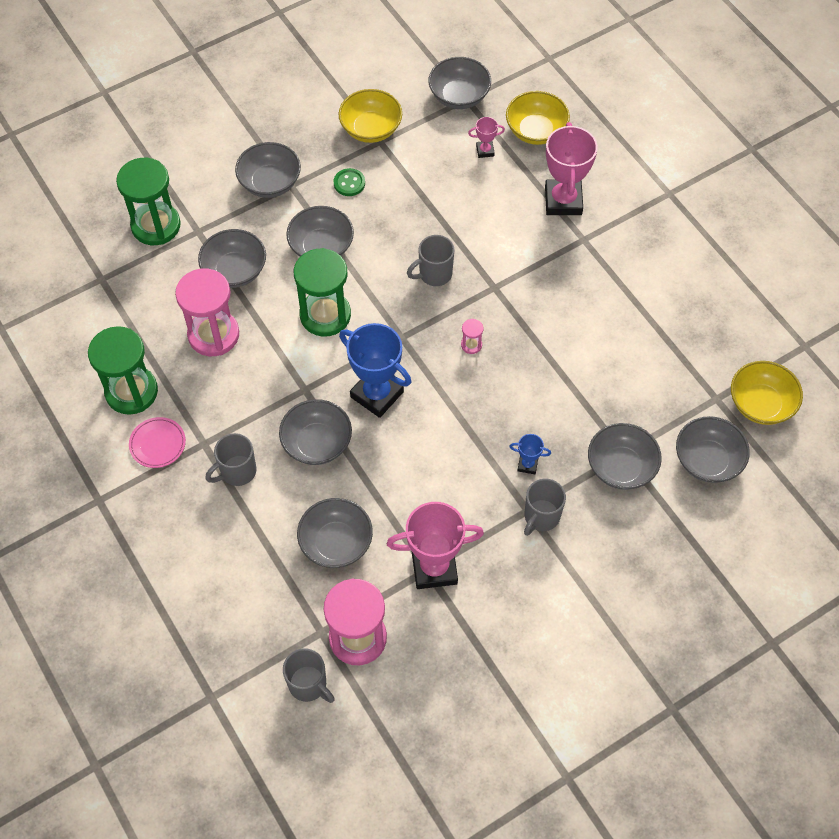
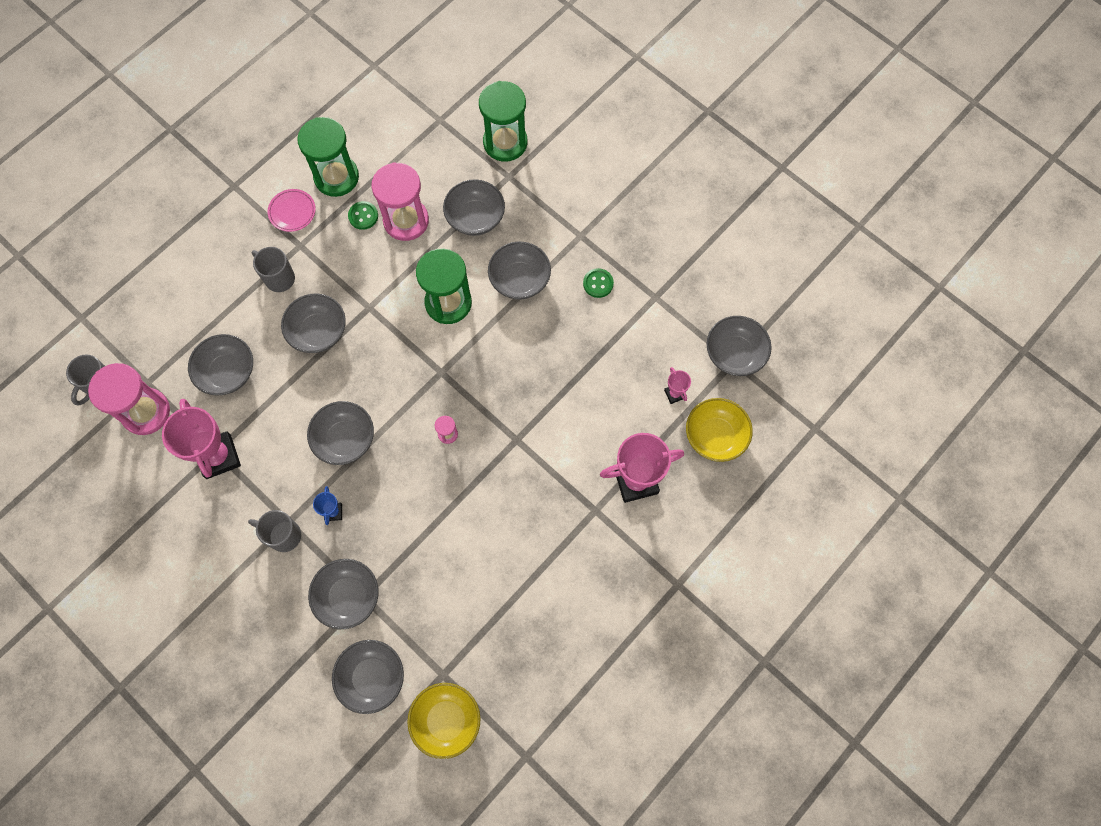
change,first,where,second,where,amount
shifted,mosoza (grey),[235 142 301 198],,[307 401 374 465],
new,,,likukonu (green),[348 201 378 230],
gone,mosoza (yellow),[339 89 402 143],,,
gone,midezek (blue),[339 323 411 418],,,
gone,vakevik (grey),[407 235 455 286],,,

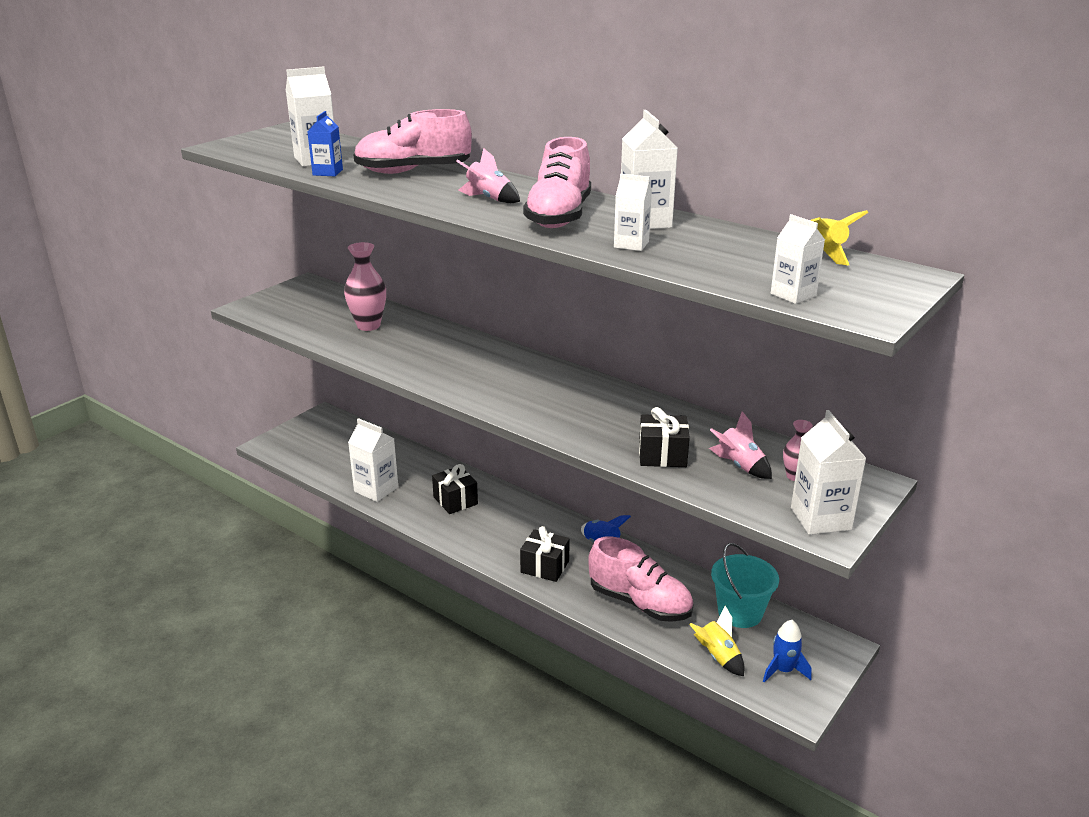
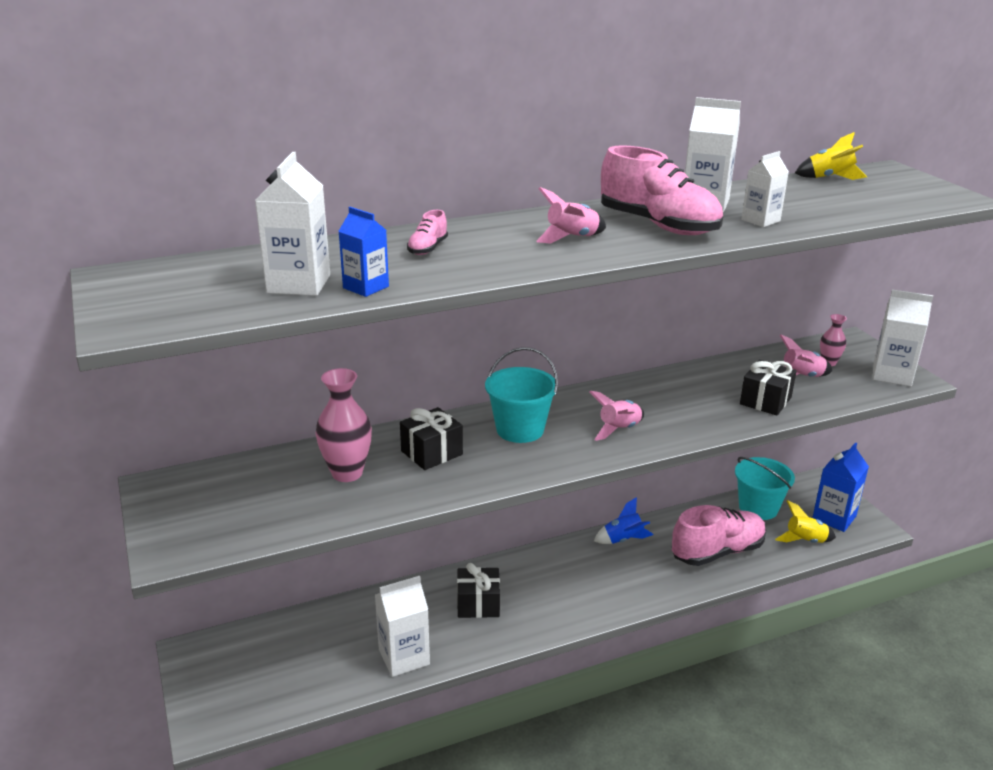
change,first,where,second,where,amount
shifted,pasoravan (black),[520 526 570 582],,[400 407 463 470],
scaled,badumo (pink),[353 109 472 174],,[407 210 448 255],x0.44
new,,,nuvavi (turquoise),[485 347 558 443],
new,,,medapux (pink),[589 391 644 441],
swapped,medapux (blue),[763 620 812 683],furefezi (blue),[812 442 869 532],
gone,furefezi (white),[771 214 825 304],,,

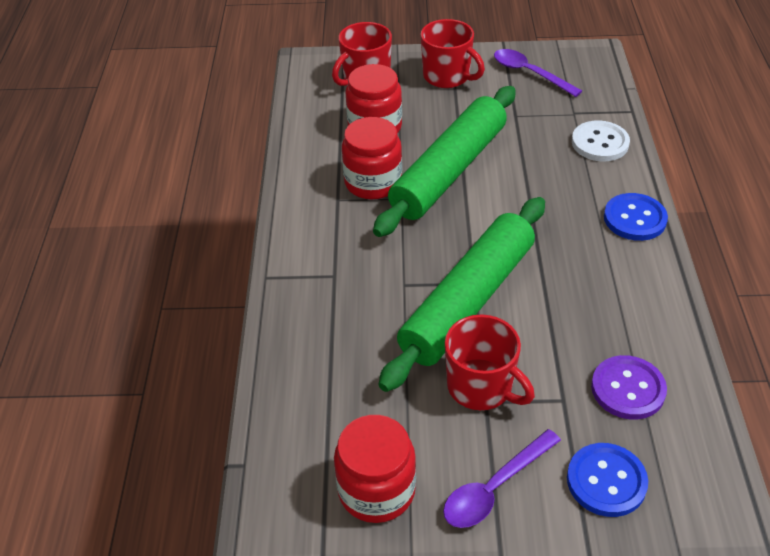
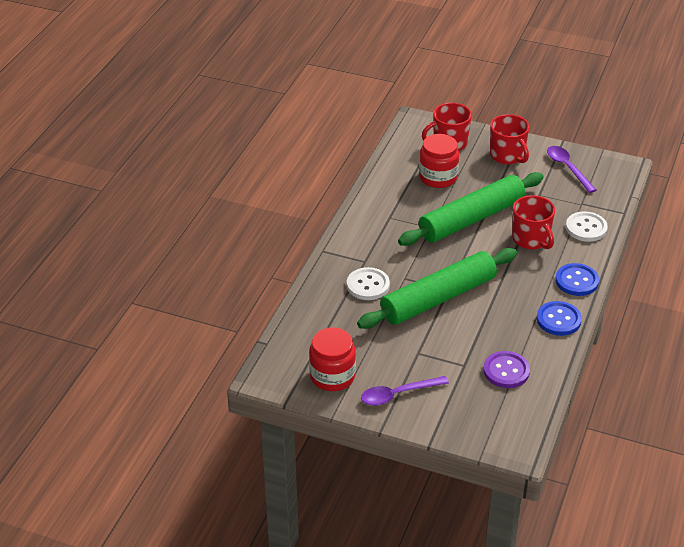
change,first,where,second,where,amount
new,,,likukonu (white),[347 267 390 300],
shifted,vakevik (red),[445 314 535 410],,[512 195 555 249],
shifted,likukonu (blue),[567 443 648 517],,[537 301 582 336],
gone,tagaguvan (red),[342 117 402 199],,,

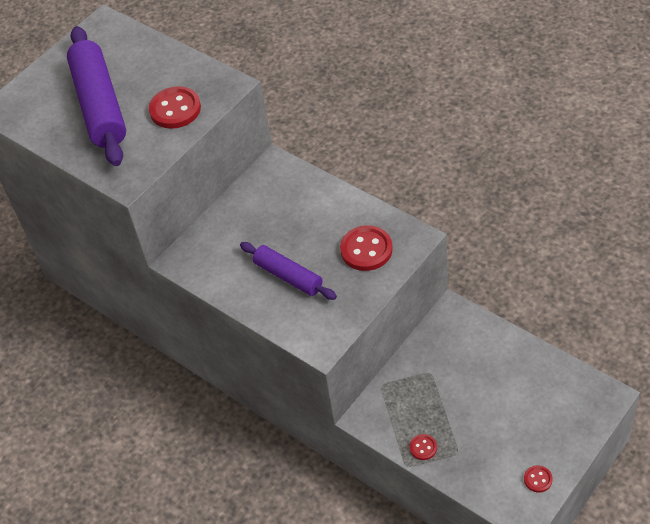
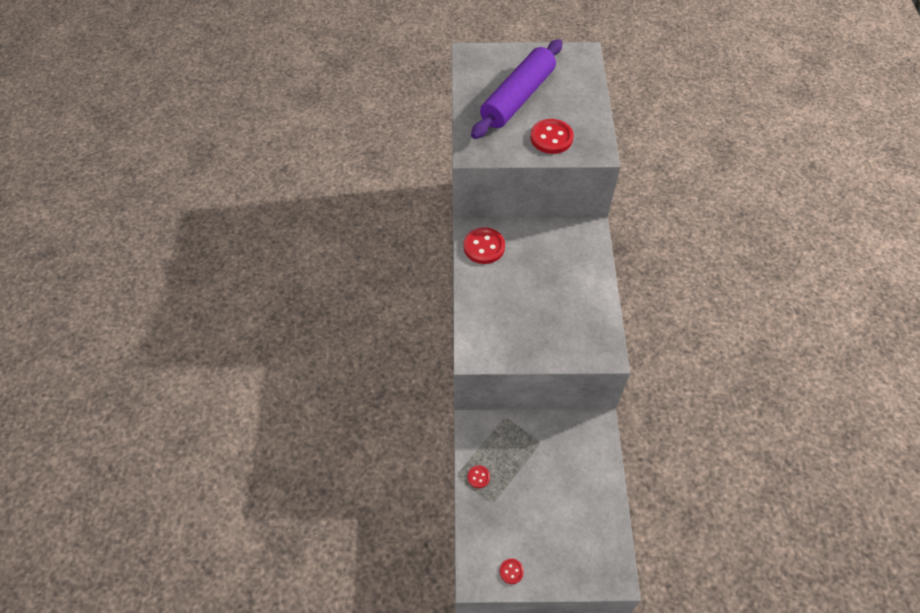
change,first,where,second,where,amount
shifted,likukonu (red),[340 225 393 271],,[464 227 505 264],
gone,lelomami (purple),[240 242 337 300],,,

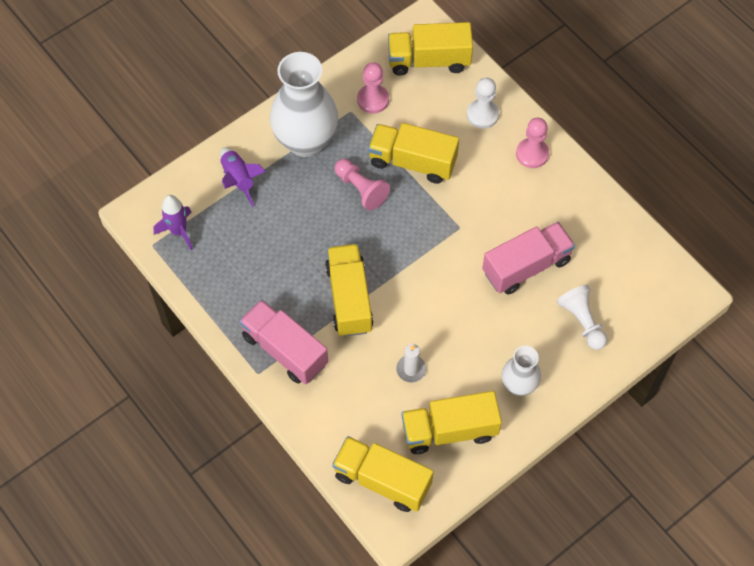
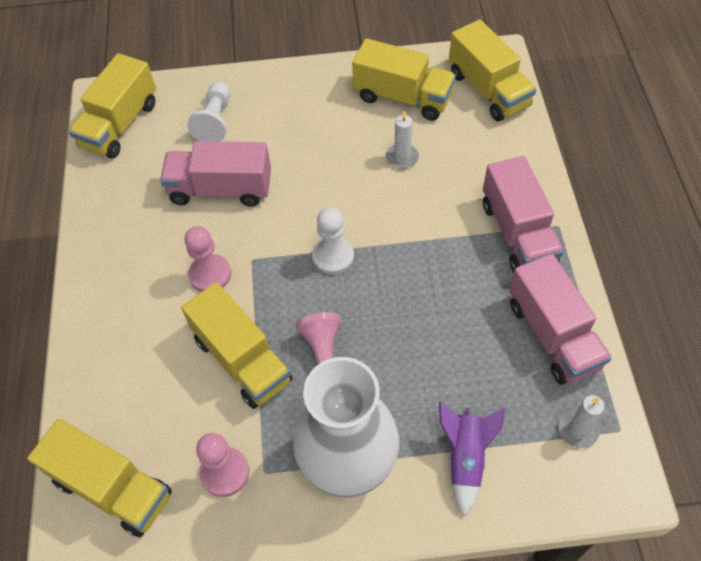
change,first,where,second,where,amount
shifted,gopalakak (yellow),[325 244 374 337],,[69 53 156 159],
shifted,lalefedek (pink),[516 118 549 168],,[184 226 231 292],
shifted,lalefedek (white),[467 78 499 129],,[312 207 354 275],
new,,,gopalakak (pink),[509 254 612 385],
swapped,medapux (purple),[154 195 193 250],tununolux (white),[558 395 604 448],
gone,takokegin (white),[502 346 541 396],,,

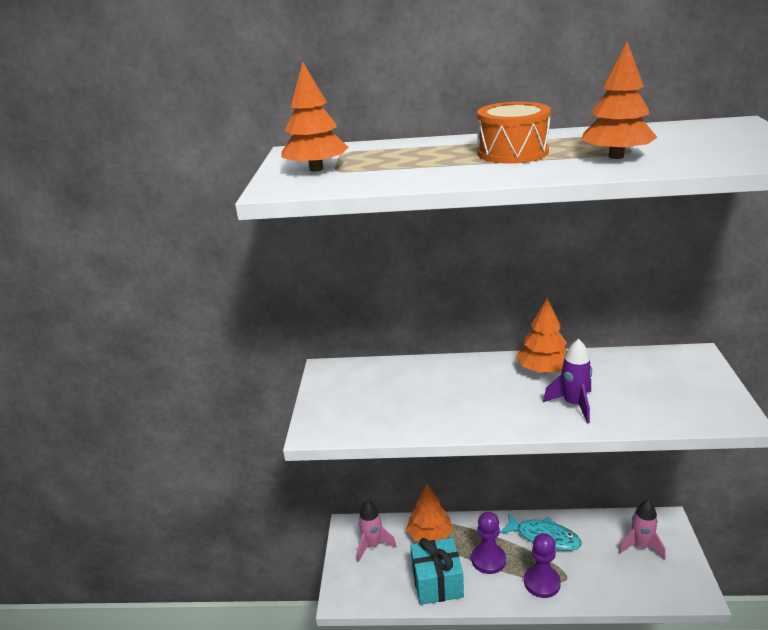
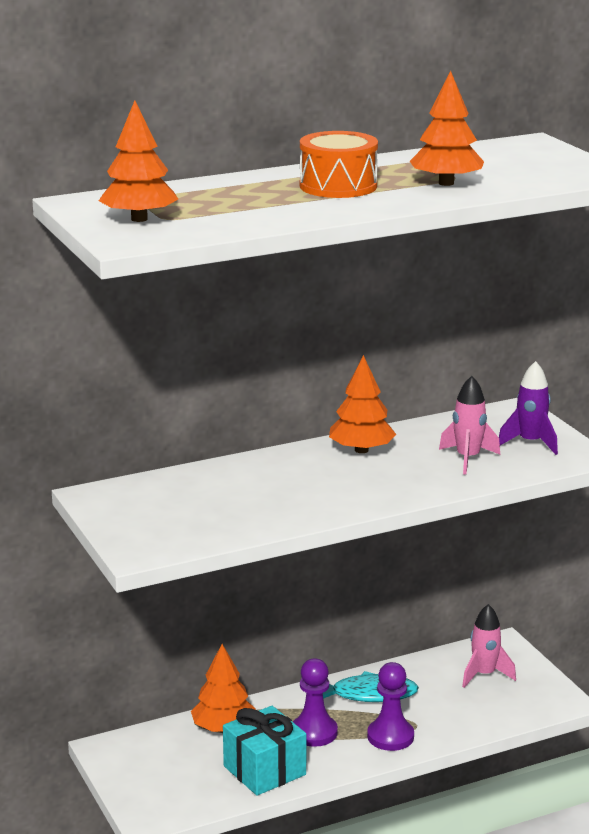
change,first,where,second,where,amount
shifted,medapux (pink),[357 501 397 562],,[439 376 500 475],
shifted,medapux (purple),[543 339 592 423],,[499 361 558 455],

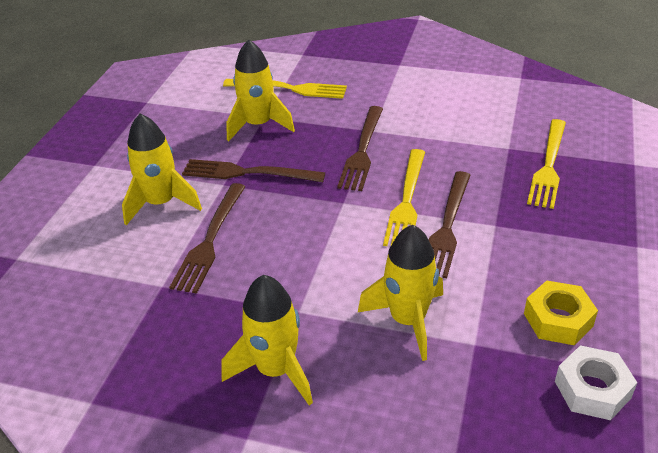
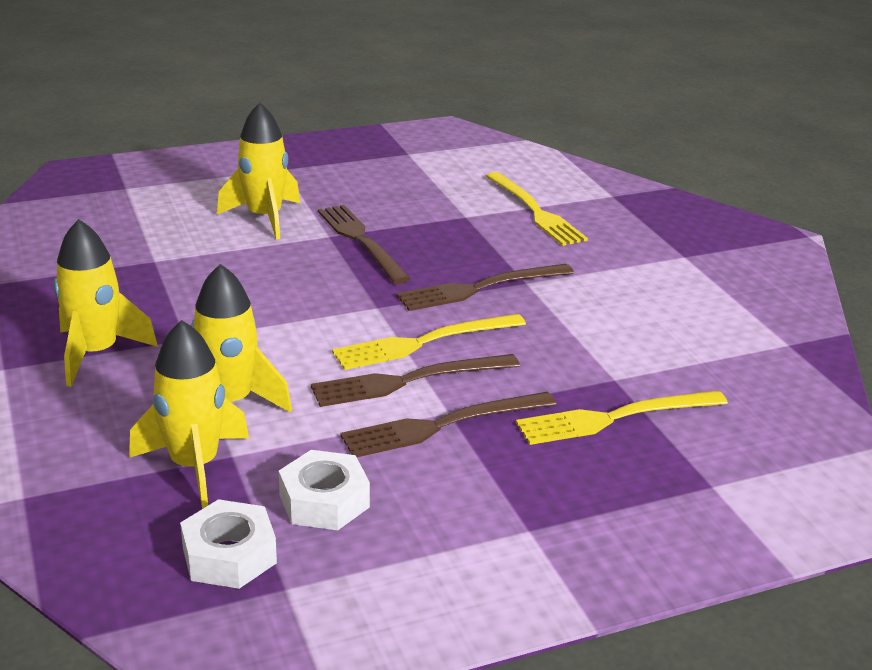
change,first,where,second,where,amount
shifted,medapux (yellow),[226 40 295 141],,[129 320 249 509],
repainted,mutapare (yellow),[524 280 598 345],mutapare (white),[279 450 370 530],
shifted,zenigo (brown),[169 183 246 294],,[340 392 557 457],

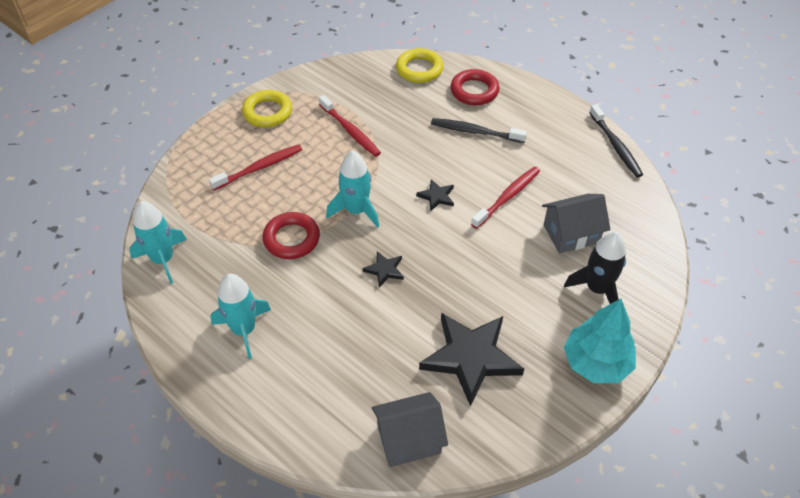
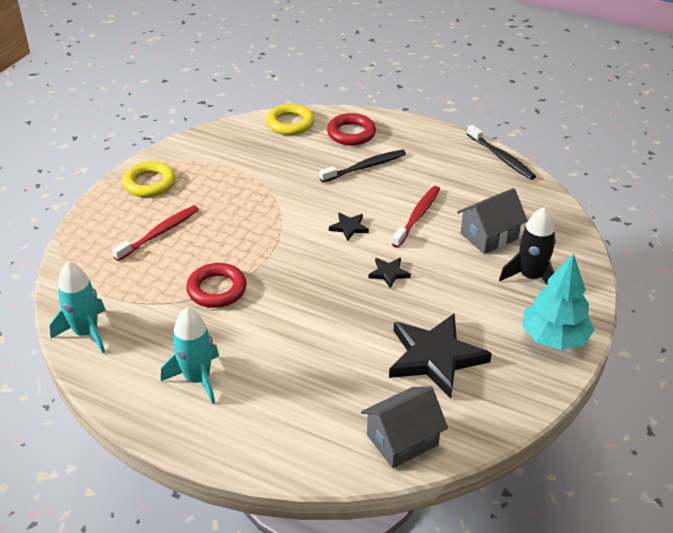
change,first,where,second,where,amount
rotated,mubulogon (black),[431 118 527 143],,[319 149 406 183],150 degrees clockwise
shifted,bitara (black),[363 251 404 288],,[368 258 411 289],
gone,mubulogon (red),[319 95 381 157],,,
gone,medapux (turquoise),[326 151 379 228],,,

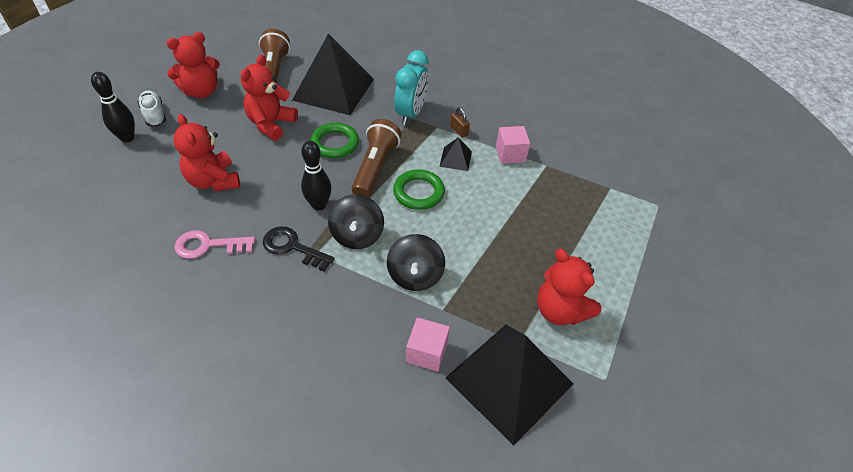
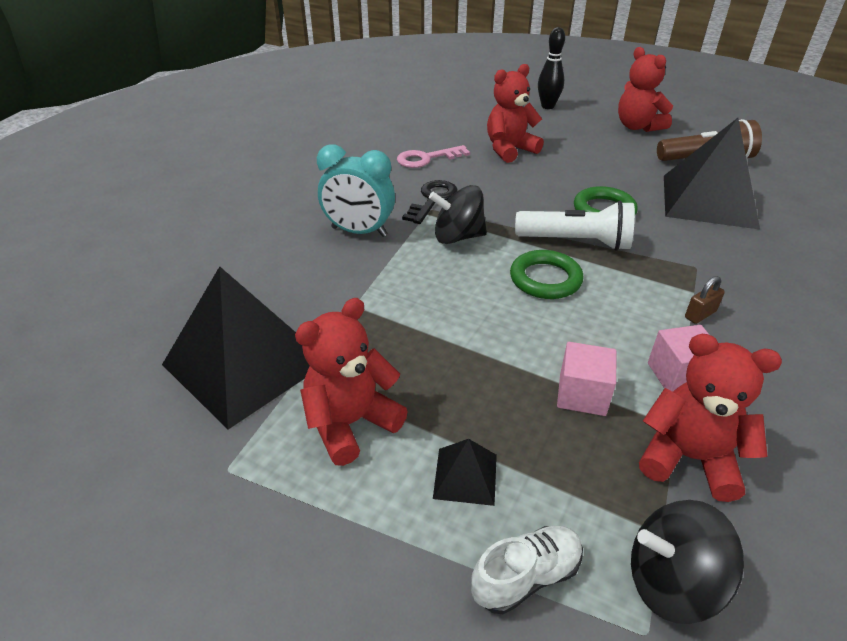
change,first,where,second,where,amount
shifted,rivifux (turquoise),[394 50 429 125],,[317 144 395 237],
rotated,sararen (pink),[175 230 255 259],,[397 145 470 168],105 degrees counterclockwise
shifted,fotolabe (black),[439 137 472 171],,[433 439 497 506],
shifted,badumo (white),[138 91 166 126],,[471 526 583 614],
repainted,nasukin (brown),[352 119 401 197],nasukin (white),[515 201 635 251],
shifted,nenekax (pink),[406 317 450 372],,[557 342 616 416],
shifted,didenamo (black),[387 234 445 291],,[631 500 744 624],
shifted,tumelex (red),[241 55 298 141],,[639 334 782 502],
gone,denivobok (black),[301 141 331 211],,,

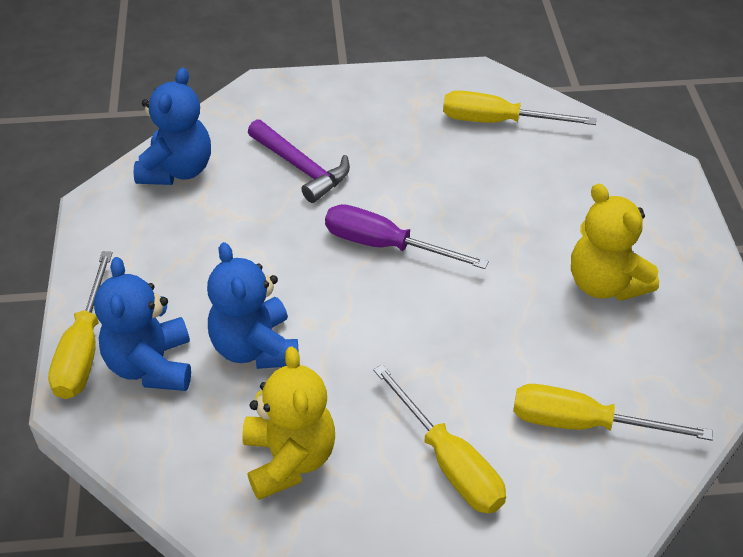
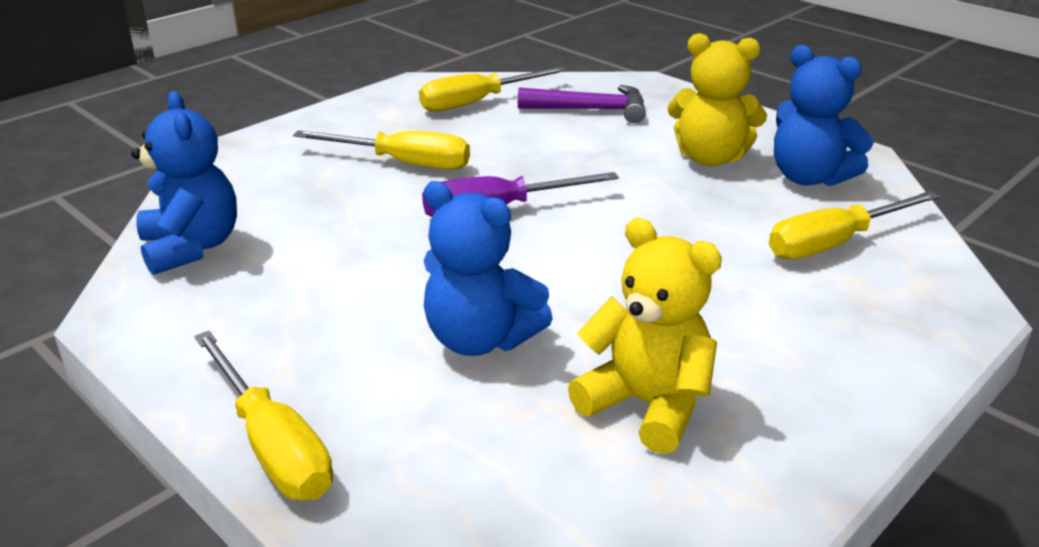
change,first,where,second,where,amount
shifted,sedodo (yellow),[373 364 506 514],,[293 130 470 170],
shifted,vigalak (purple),[248 119 350 203],,[518 85 646 123],
shifted,tumelex (blue),[94 257 191 391],,[774 45 874 186],

